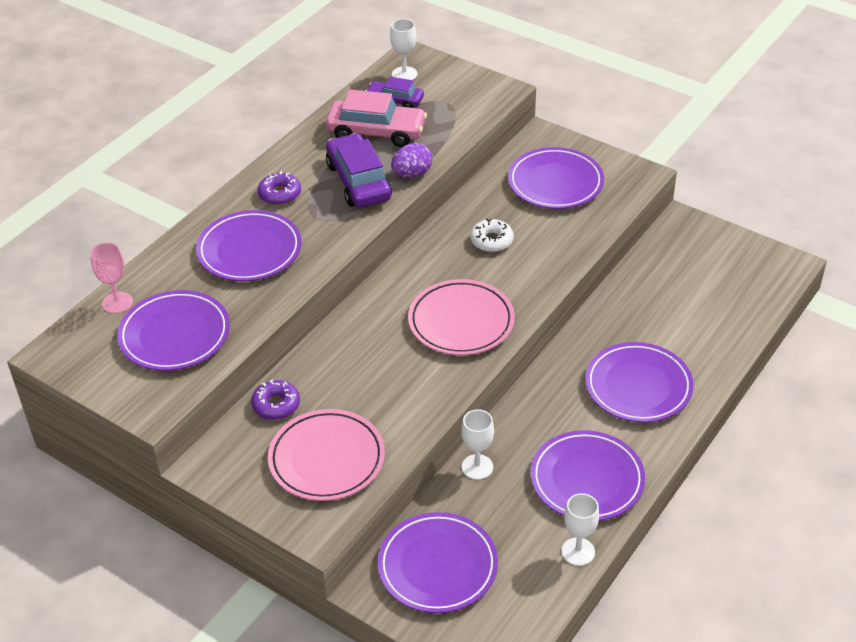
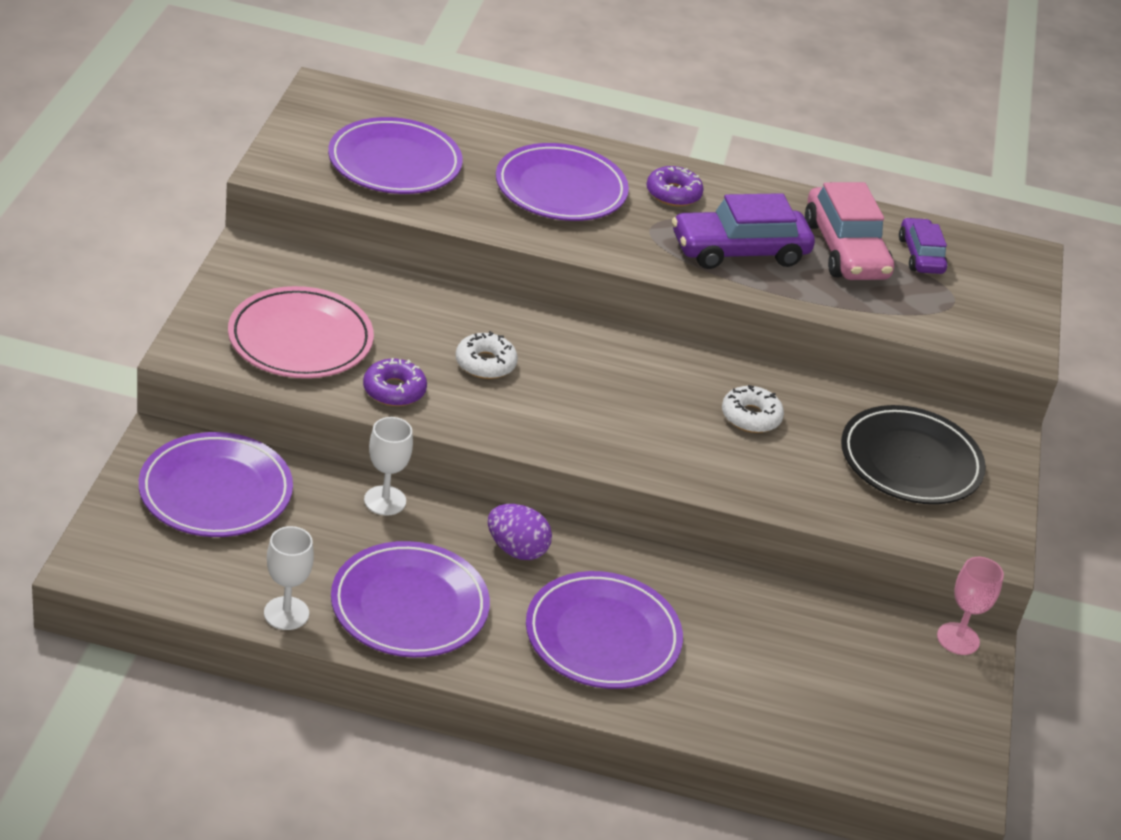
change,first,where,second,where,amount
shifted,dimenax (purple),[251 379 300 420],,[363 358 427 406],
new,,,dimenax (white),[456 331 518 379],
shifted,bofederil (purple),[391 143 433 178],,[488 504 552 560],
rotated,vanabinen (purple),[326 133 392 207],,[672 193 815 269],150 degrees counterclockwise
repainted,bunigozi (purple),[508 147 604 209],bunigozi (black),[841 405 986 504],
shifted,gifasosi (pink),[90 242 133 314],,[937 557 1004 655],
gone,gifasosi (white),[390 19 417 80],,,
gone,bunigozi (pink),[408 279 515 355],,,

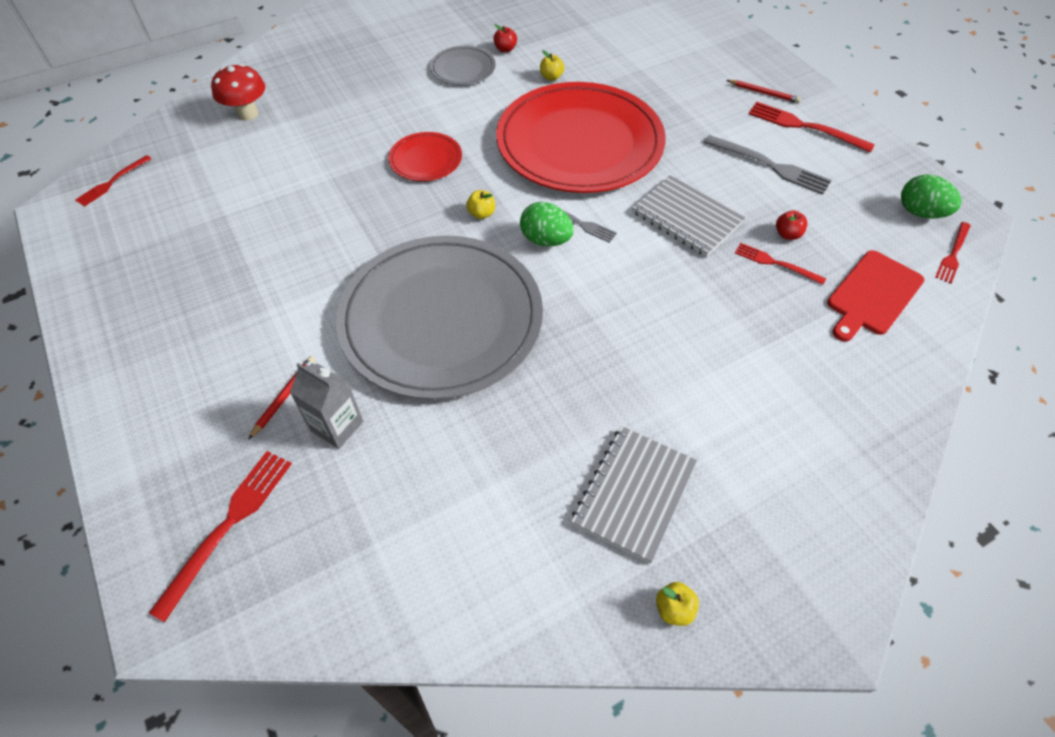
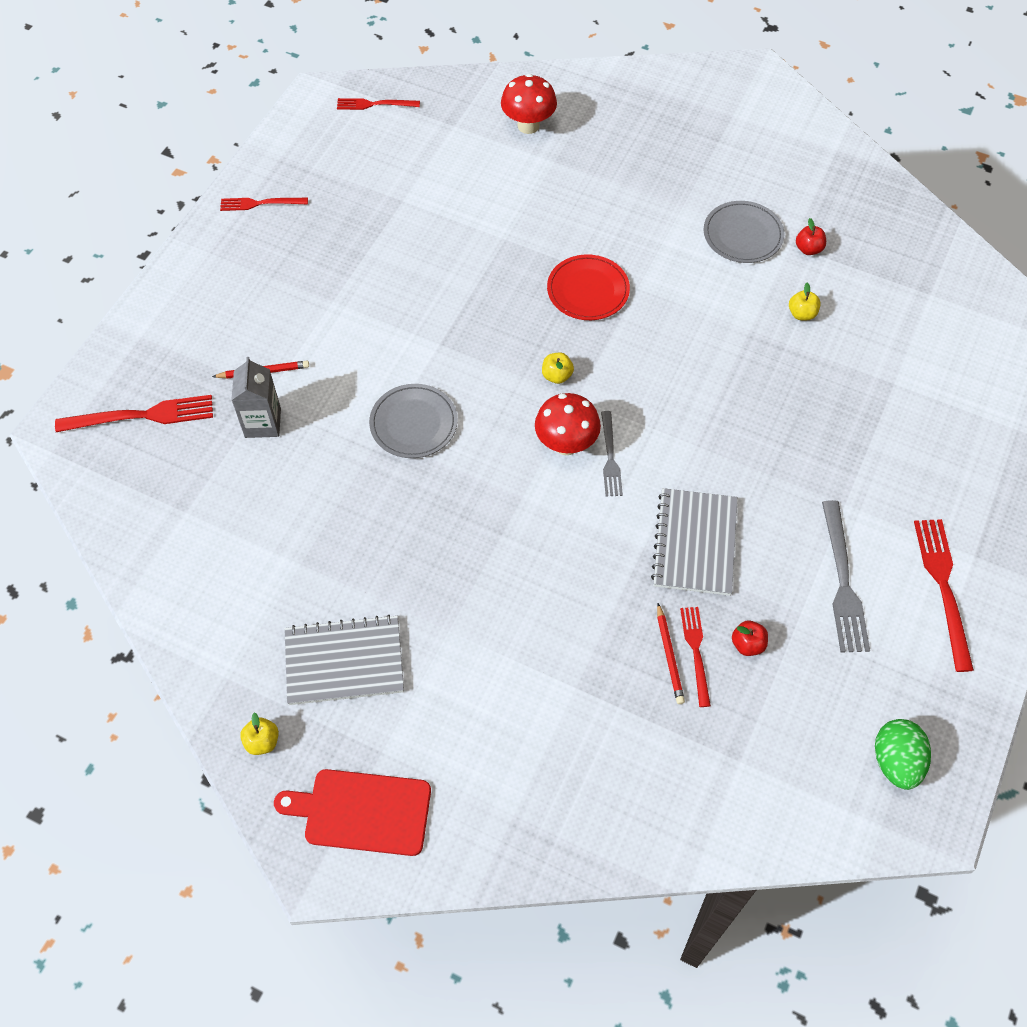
change,first,where,second,where,amount
shifted,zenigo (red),[935 222 971 284],,[220 198 308 211],
shifted,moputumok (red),[827 250 924 342],,[274 769 431 856],
scaled,bunigozi (grey),[336 236 543 400],,[369 384 458 458],x0.43
swapped,bofederil (green),[520 202 574 246],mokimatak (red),[535 393 601 455],
shifted,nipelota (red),[726 80 801 103],,[657 603 685 704],
gone,bunigozi (red),[496 82 666 193],,,

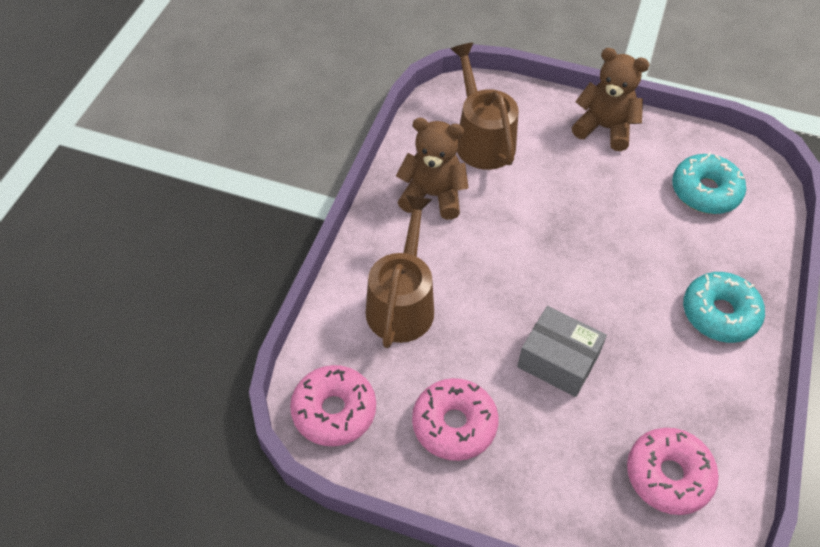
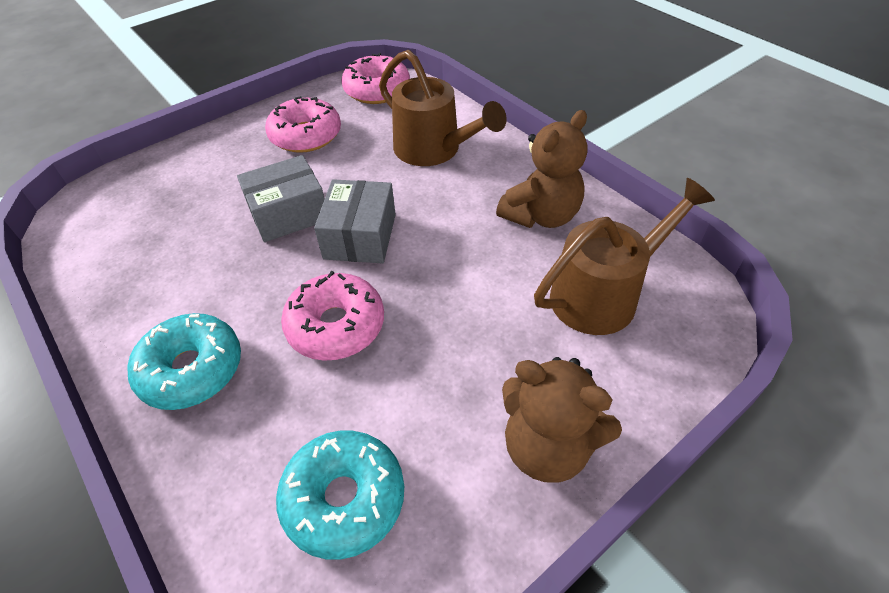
change,first,where,second,where,amount
shifted,dimenax (pink),[627 428 719 515],,[281 271 384 361],
new,,,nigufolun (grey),[314 179 396 263],
rotated,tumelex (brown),[572 48 650 151],,[502 357 622 483],60 degrees clockwise
rotated,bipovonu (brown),[451 43 519 170],,[534 178 715 335],45 degrees counterclockwise

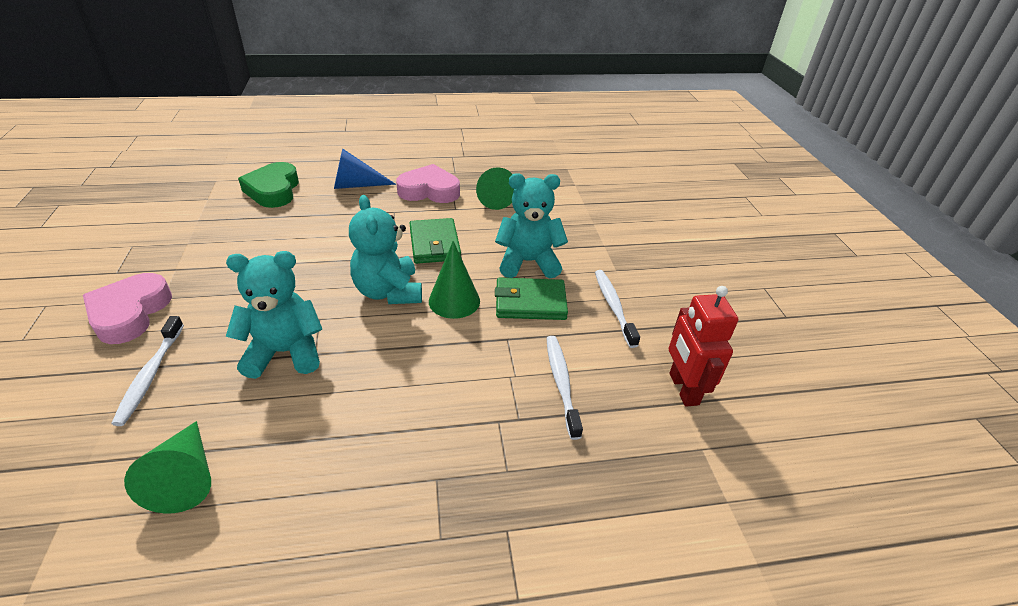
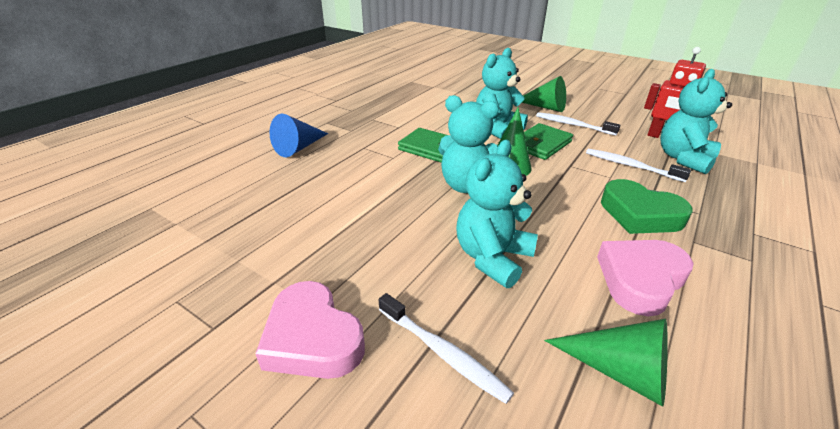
change,first,where,second,where,amount
shifted,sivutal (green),[476 167 514 210],,[522 76 566 112],
shifted,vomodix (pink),[396 164 460 203],,[597 240 694 316],
shifted,vomodix (green),[238 162 299 208],,[601 179 693 234],
new,,,tumelex (turquoise),[660 69 732 174],

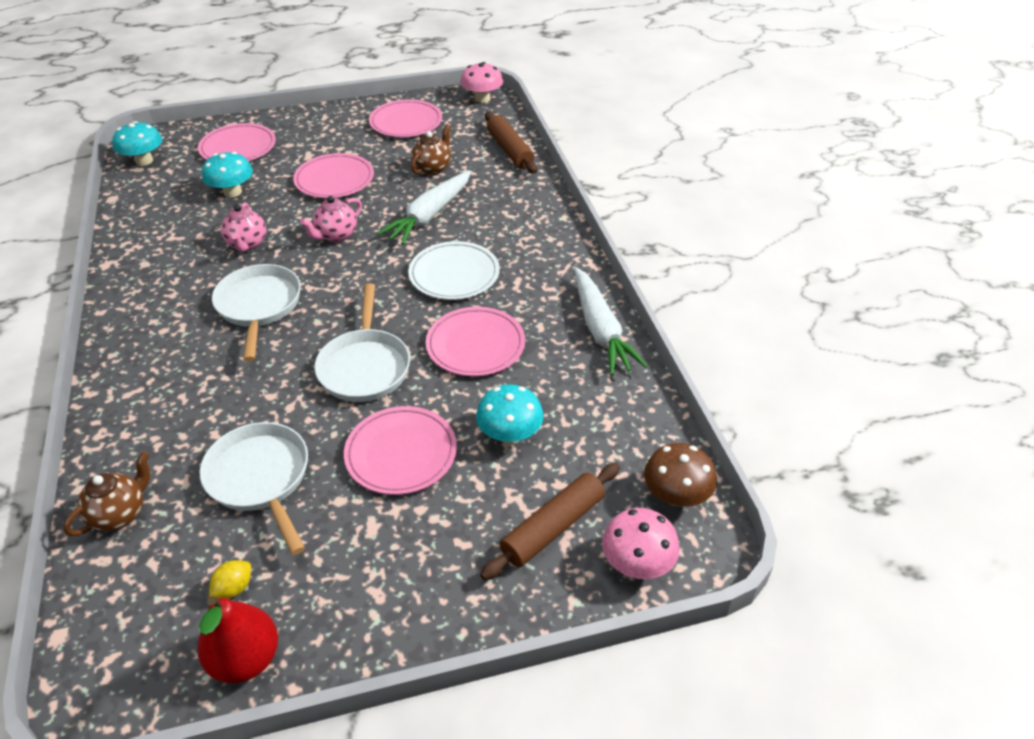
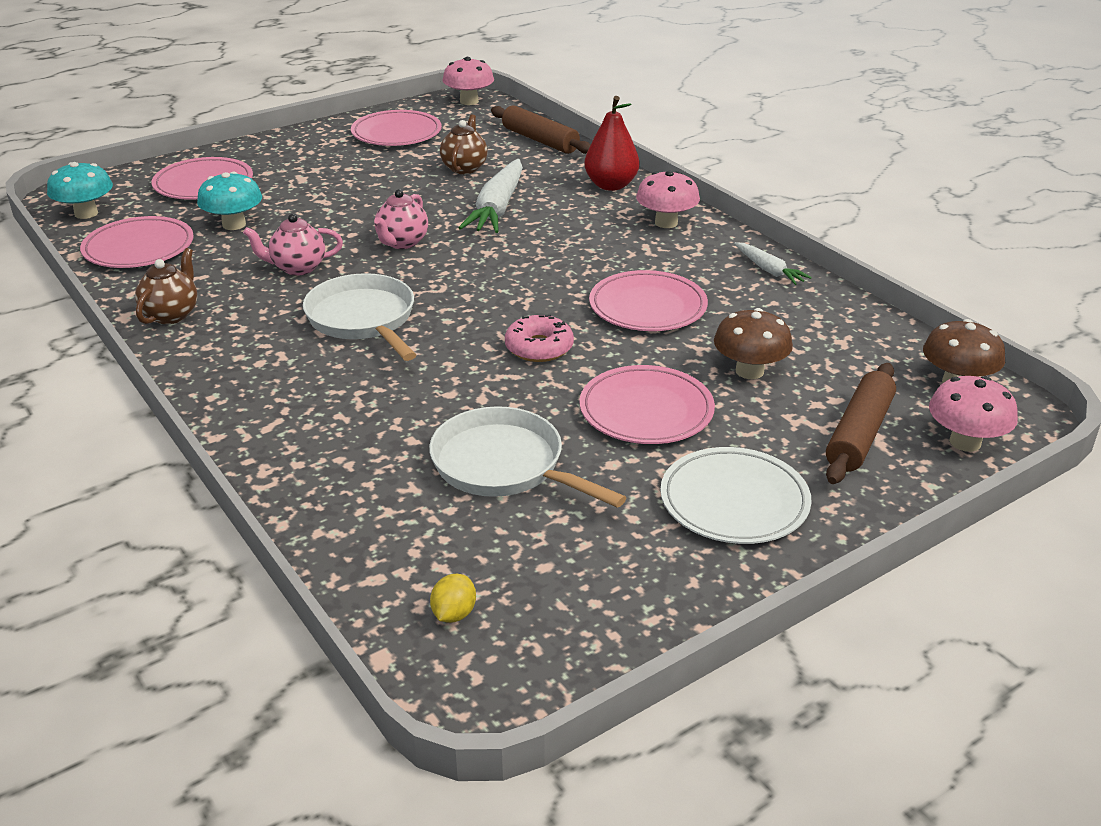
change,first,where,second,where,amount
shifted,bunigozi (pink),[293 153 374 198],,[80 216 194 268],
shifted,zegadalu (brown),[63 452 150 536],,[135 248 197 324],
rotated,zegadalu (pink),[221 202 266 252],,[243 214 343 276],105 degrees clockwise
shifted,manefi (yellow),[209 560 251 599],,[430 574 476 623],
swapped,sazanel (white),[314 283 410 402],dimenax (pink),[505 315 574 362],
shifted,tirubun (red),[198 596 278 683],,[584 96 639 191],
new,,,mokimatak (pink),[636 171 700 228],
shifted,bunigozi (white),[408 241 500 300],,[660 447 812 544],
repainted,mokimatak (turquoise),[476 384 544 444],mokimatak (brown),[714 308 793 379],
scaled,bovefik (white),[574 267 648 375],,[734 242 812 285],x0.54

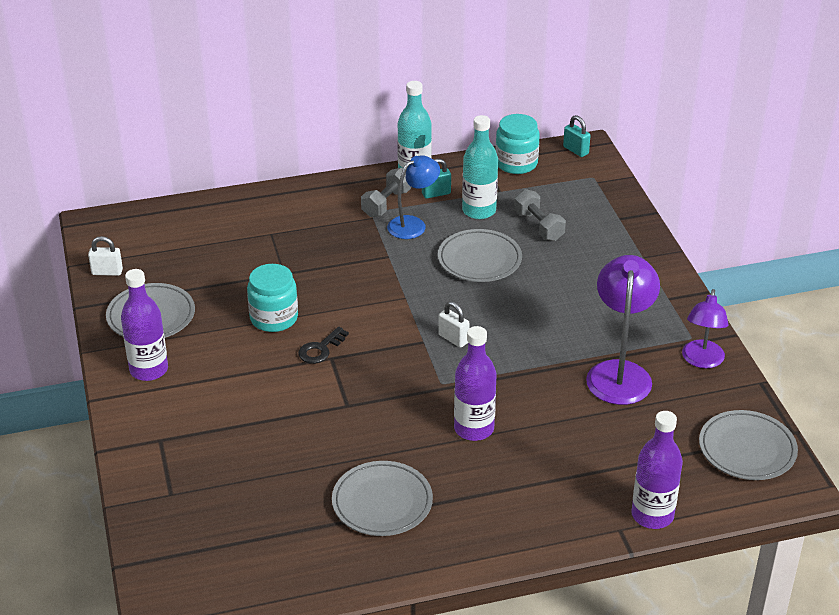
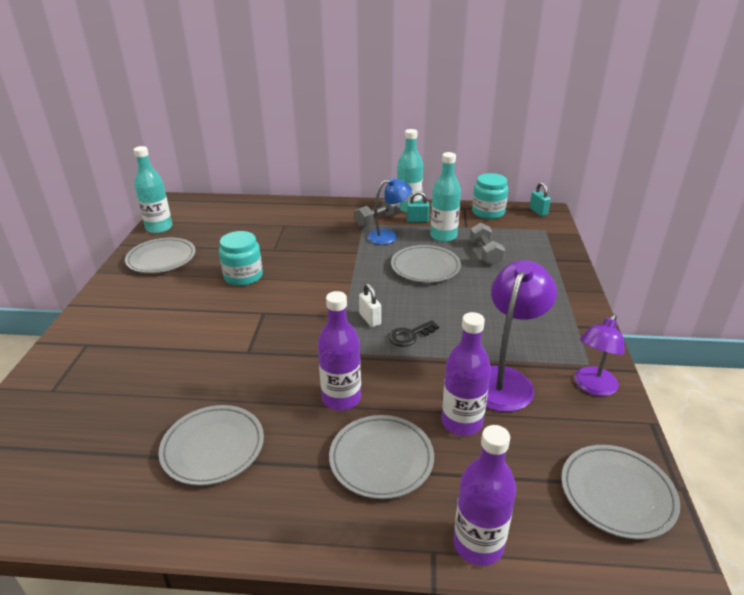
change,first,where,second,where,amount
swapped,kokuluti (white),[88 236 123 276],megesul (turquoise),[134 146 173 233],
new,,,bunigozi (grey),[329 415 434 499],
shifted,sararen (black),[298 327 349 364],,[388 320 439 347],
shifted,megesul (purple),[121 269 168 381],,[442 312 491 436],

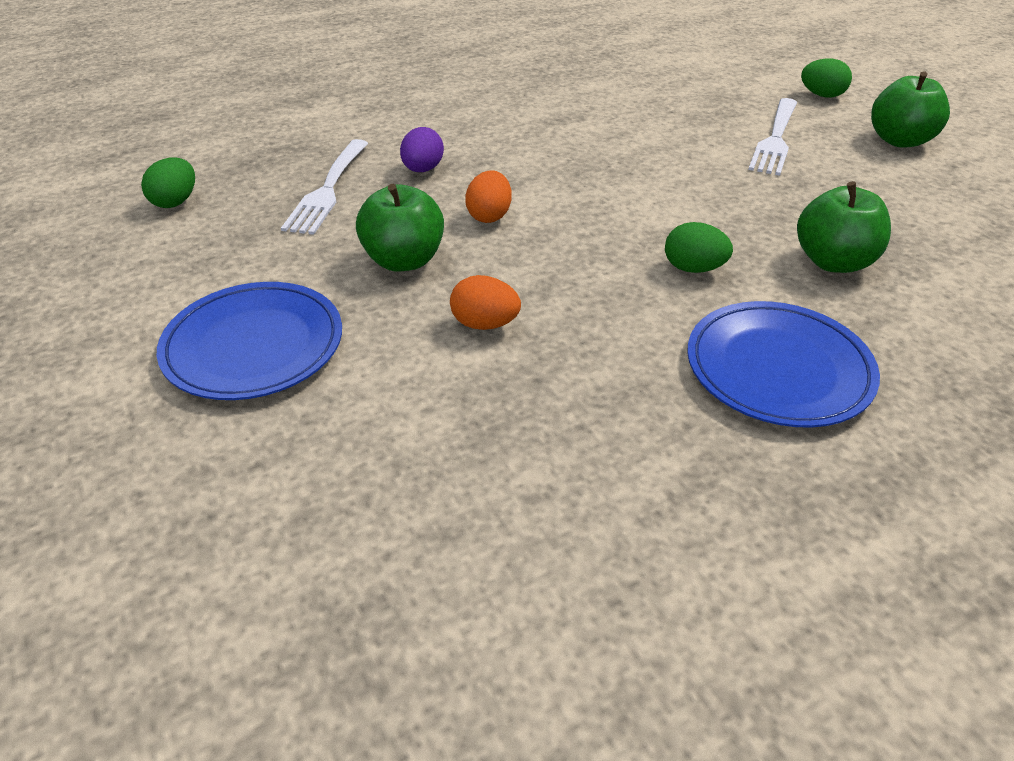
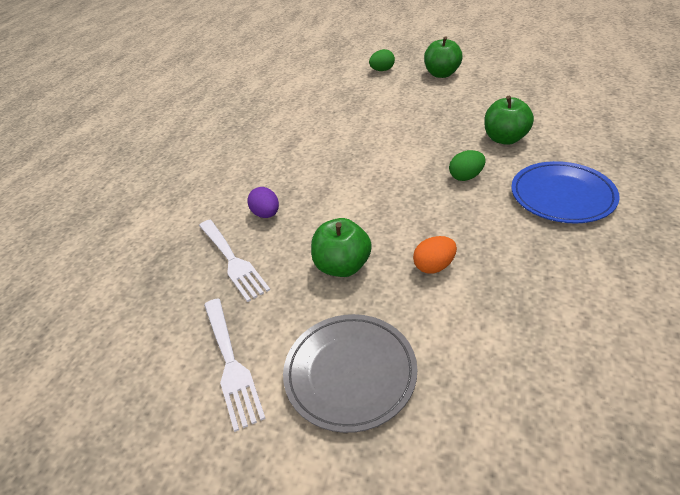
change,first,where,second,where,amount
shifted,zenigo (white),[748 98 797 176],,[204 298 266 432],
repainted,bunigozi (blue),[157 282 342 400],bunigozi (grey),[283 314 417 433],
gone,bofederil (green),[141 158 195 208],,,
gone,bofederil (orange),[465 170 512 223],,,

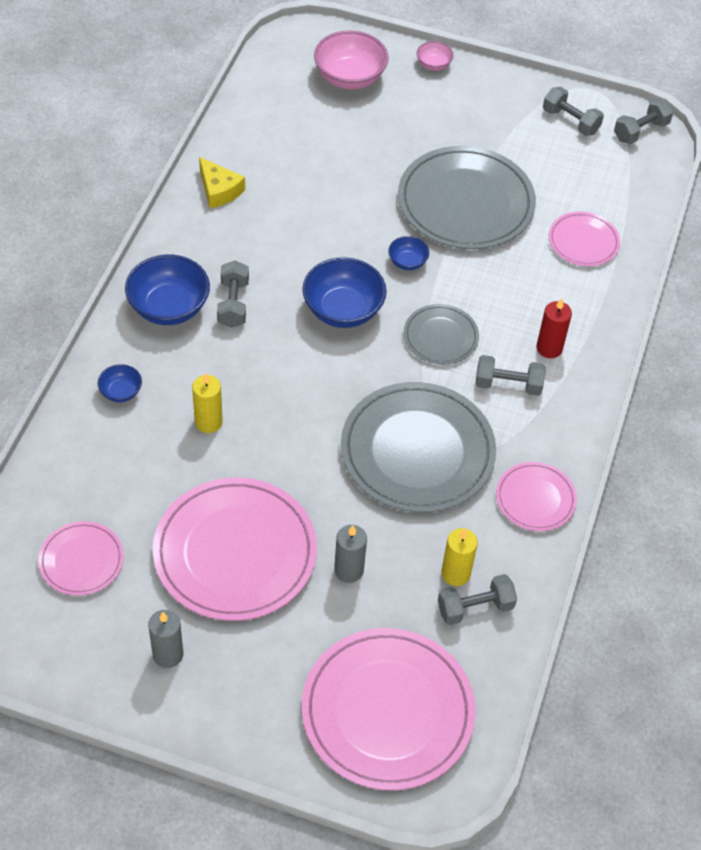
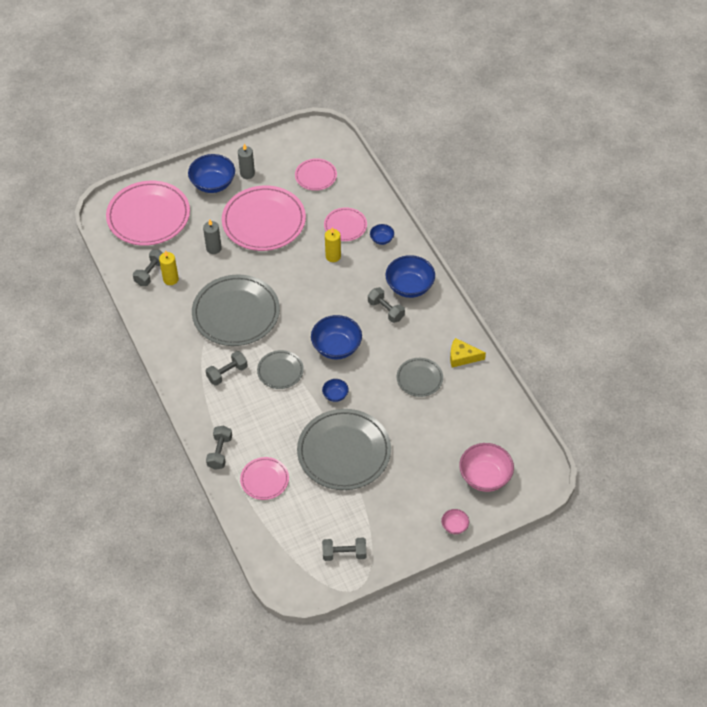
change,first,where,second,where,amount
new,,,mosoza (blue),[188 154 235 193],
shifted,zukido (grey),[614 98 674 144],,[206 426 232 470],
shifted,bunigozi (pink),[496 462 577 531],,[324 207 367 241],
new,,,bunigozi (grey),[397 358 443 397],
gone,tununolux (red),[536 298 572 358],,,

